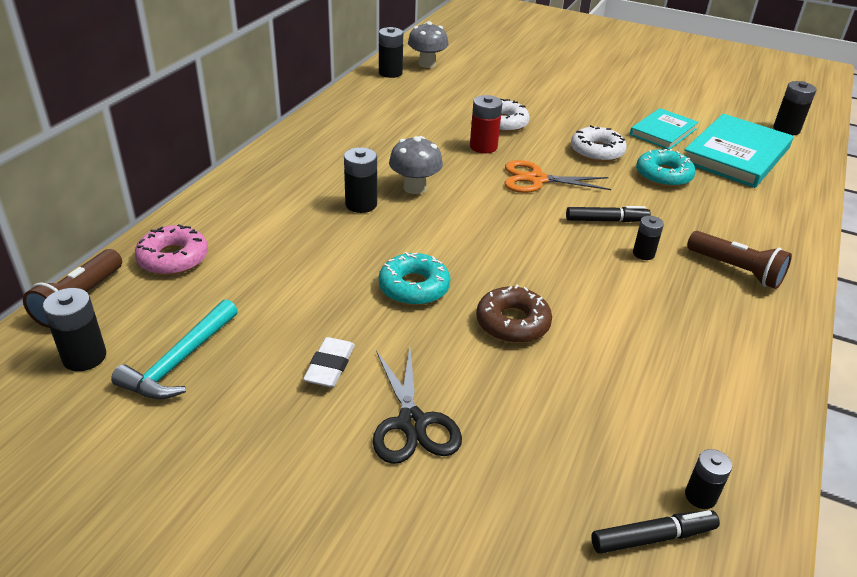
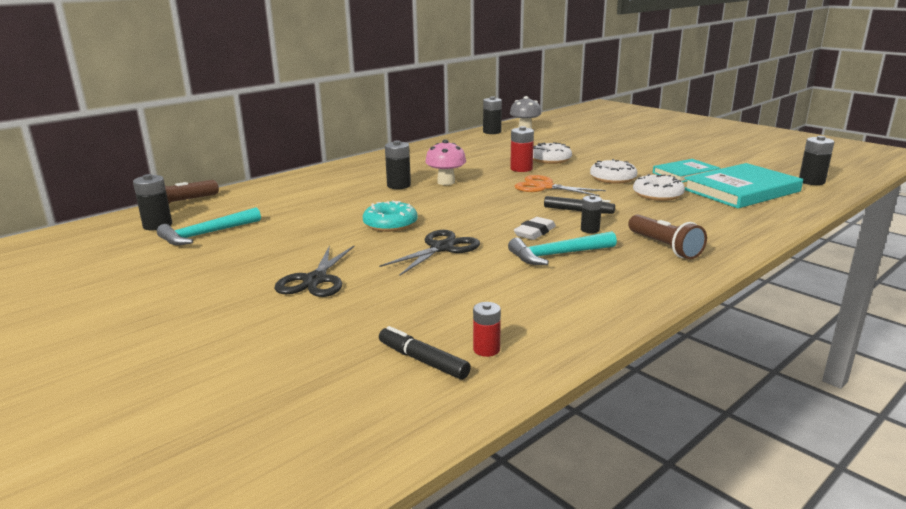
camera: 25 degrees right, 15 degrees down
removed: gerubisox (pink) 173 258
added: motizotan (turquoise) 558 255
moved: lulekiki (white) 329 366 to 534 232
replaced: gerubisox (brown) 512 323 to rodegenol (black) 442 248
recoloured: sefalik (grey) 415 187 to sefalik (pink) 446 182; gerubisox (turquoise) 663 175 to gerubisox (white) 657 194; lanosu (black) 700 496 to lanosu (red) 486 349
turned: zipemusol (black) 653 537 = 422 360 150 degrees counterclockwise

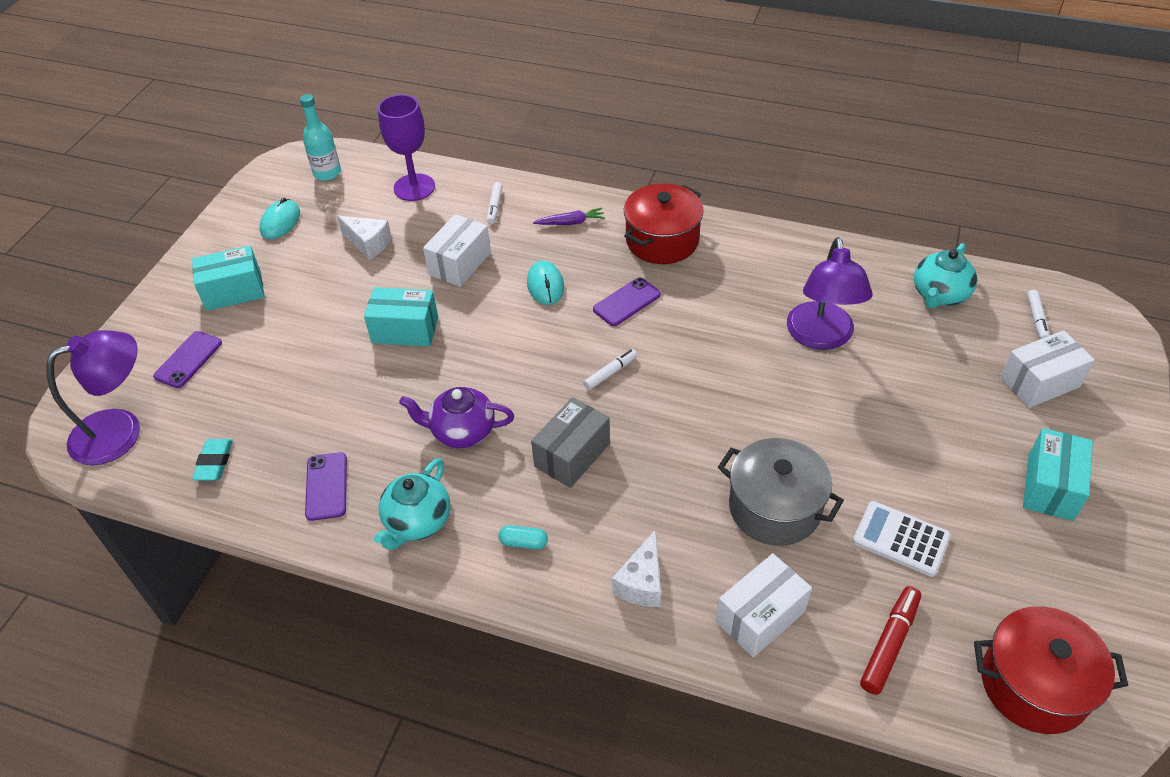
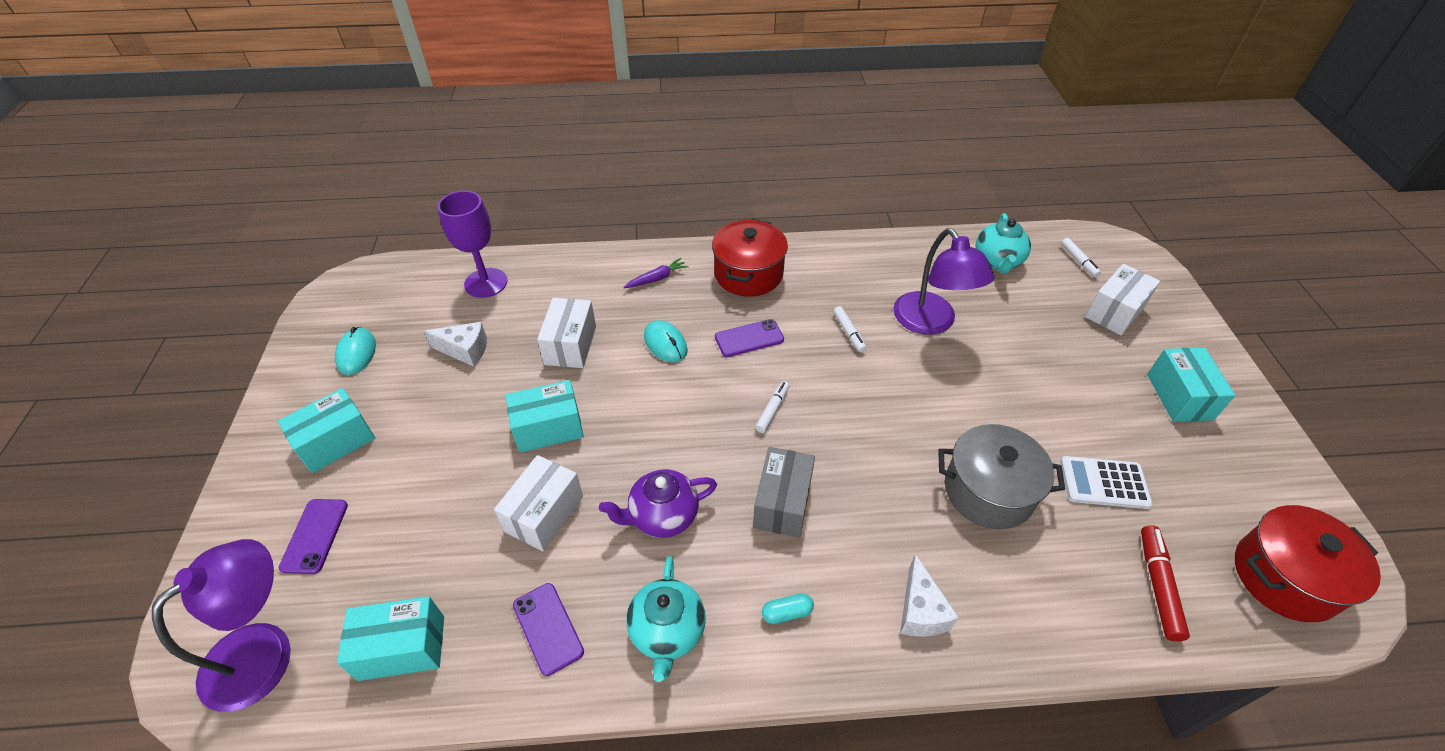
camera: 25 degrees left, 0 degrees up
removed: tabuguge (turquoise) 327 173
moved: zipemusol (white) 495 207 to 849 332; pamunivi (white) 760 616 to 544 514
replaced: lulekiki (turquoise) 214 462 to pamunivi (turquoise) 402 648
turned: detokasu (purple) 627 302 = 749 338 45 degrees clockwise

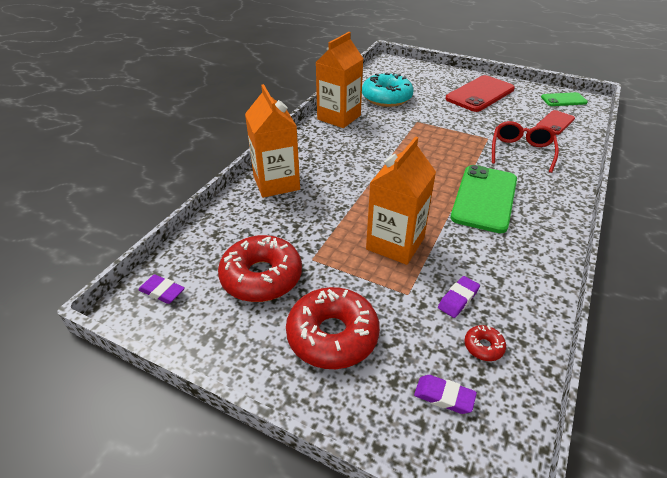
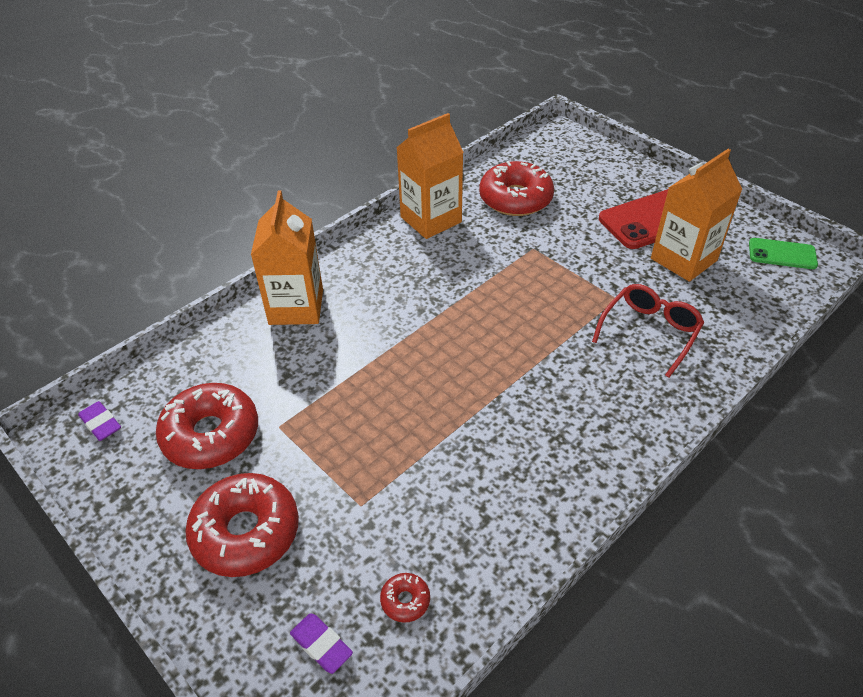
camera: 20 degrees right, 5 degrees up
removed: detokasu (red) 555 123; detokasu (green) 484 198; lulekiki (purple) 458 299
moved: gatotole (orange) 395 243 to 683 259
recoloured: gerubisox (turquoise) 386 98 to gerubisox (red) 515 198

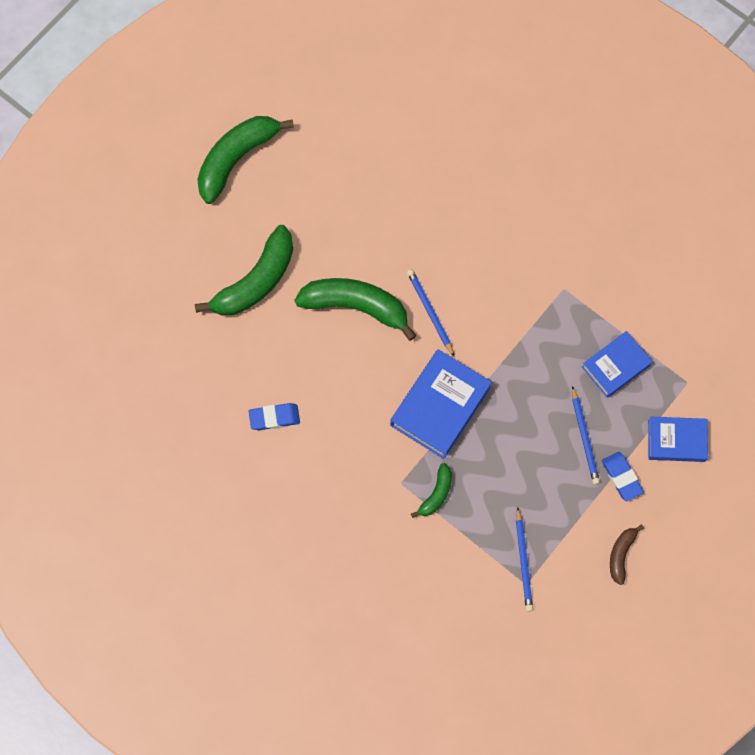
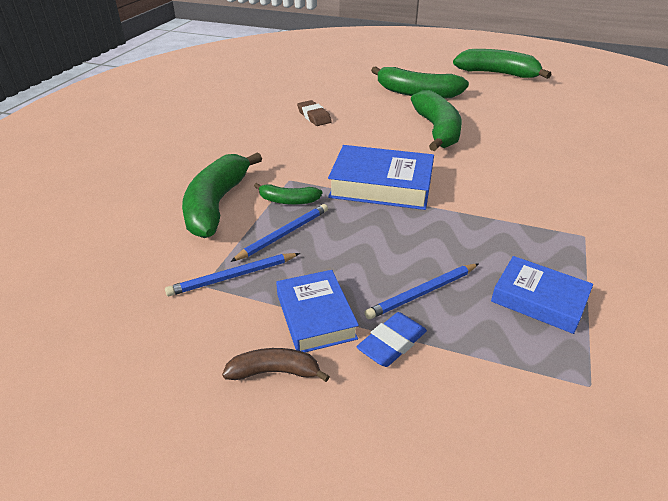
camera: 70 degrees right, 35 degrees down
added: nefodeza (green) 217 204
moved: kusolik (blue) 430 312 to 283 234; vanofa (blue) 676 441 to 315 316
recoloured: lulekiki (blue) 274 418 to lulekiki (brown) 314 116

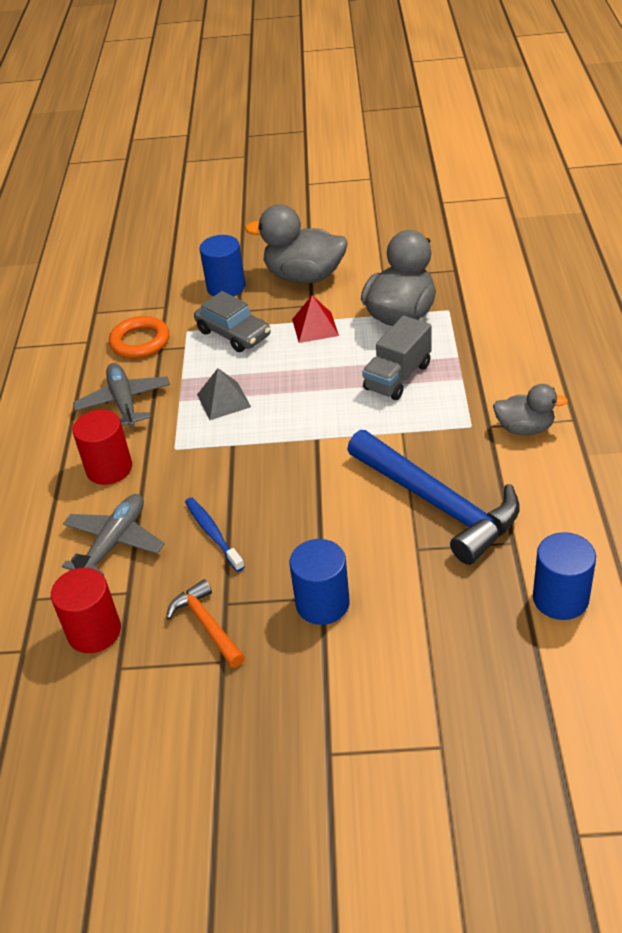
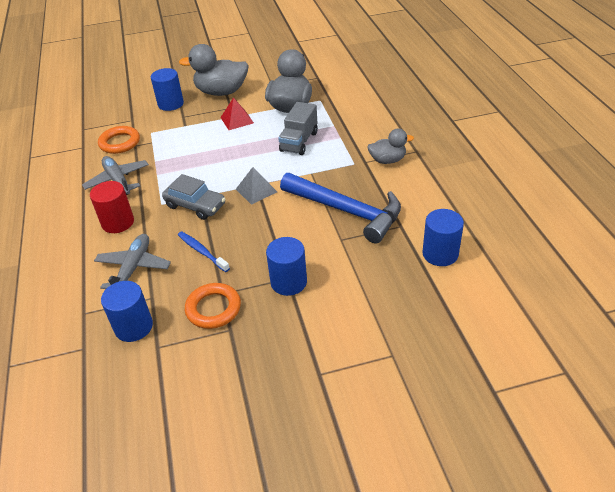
camera: 15 degrees left, 0 degrees up
moved: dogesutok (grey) 233 333 to 195 205; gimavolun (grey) 223 400 to 256 190
replaced: motizotan (orange) 207 625 to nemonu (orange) 213 309
recoloured: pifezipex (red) 94 631 to pifezipex (blue) 133 327

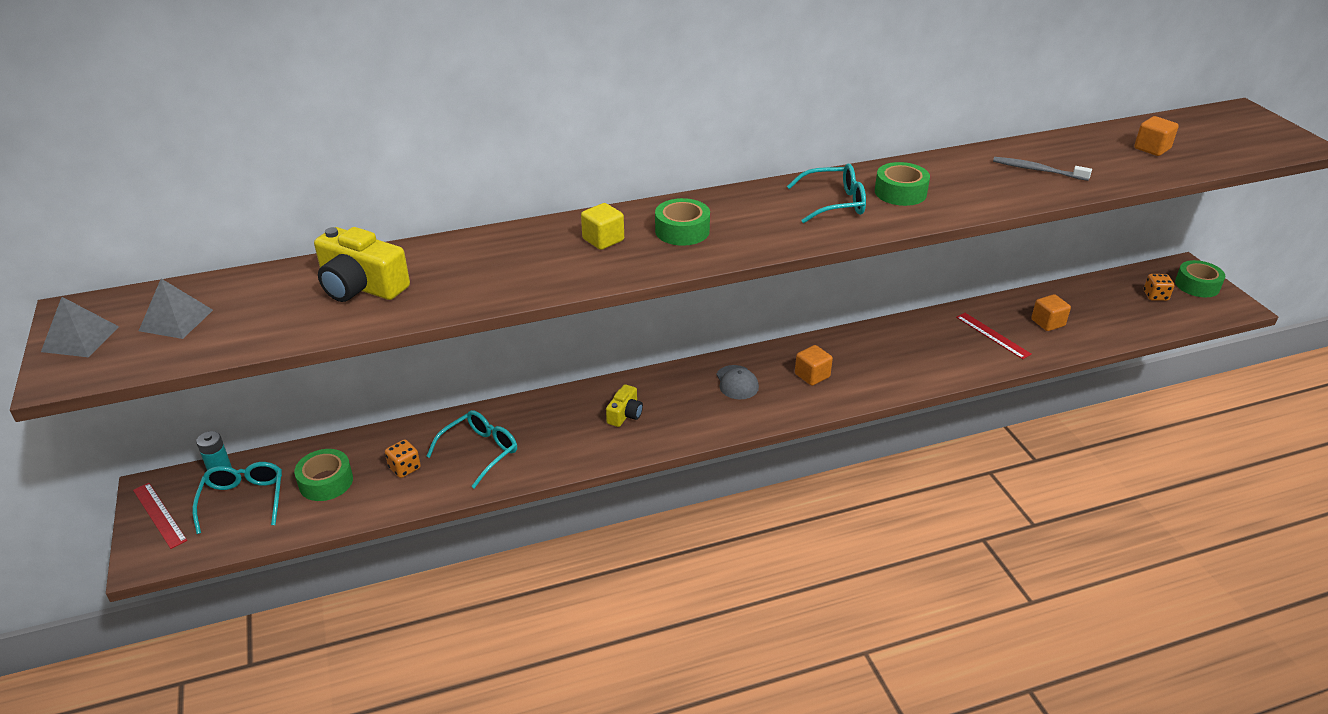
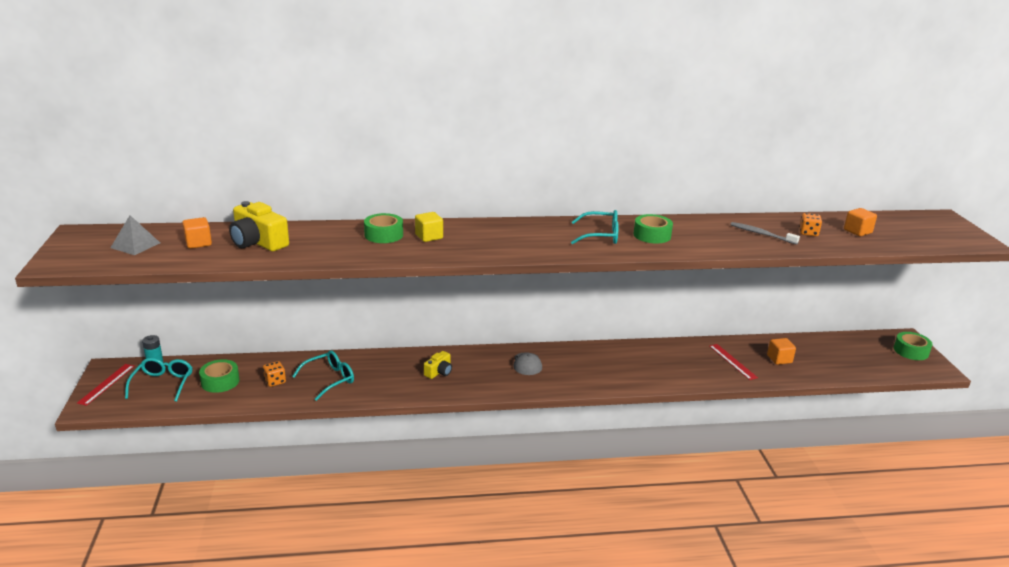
camera: 10 degrees right, 10 degrees down
removed: gimavolun (grey) 80 339
moved: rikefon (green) 682 231 to 383 235; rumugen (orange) 1155 296 to 808 233; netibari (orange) 812 375 to 198 243
turned: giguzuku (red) 159 515 = 106 384 45 degrees clockwise

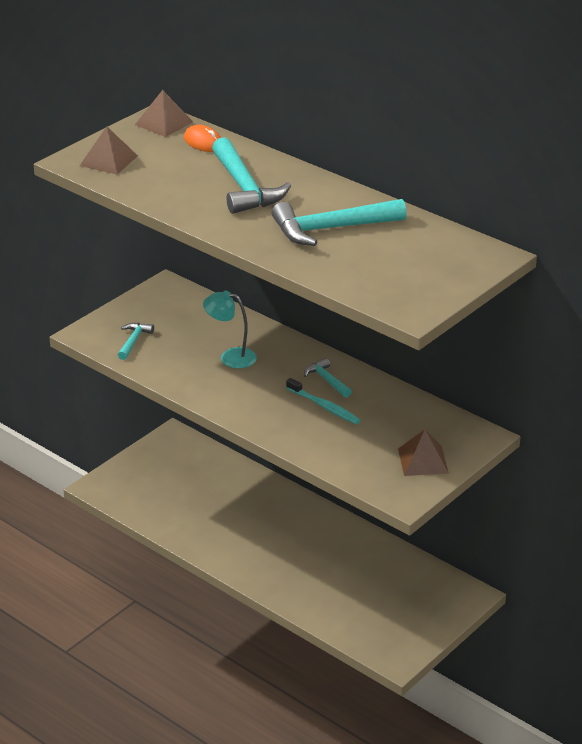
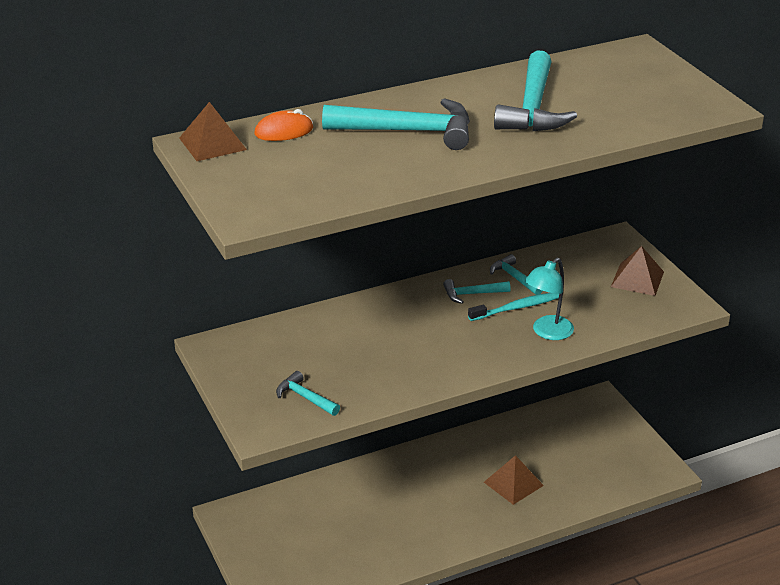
camera: 65 degrees left, 0 degrees up
added: motizotan (turquoise) 514 277
moved: gimavolun (brown) 108 160 to 513 484; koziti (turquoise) 231 357 to 547 332

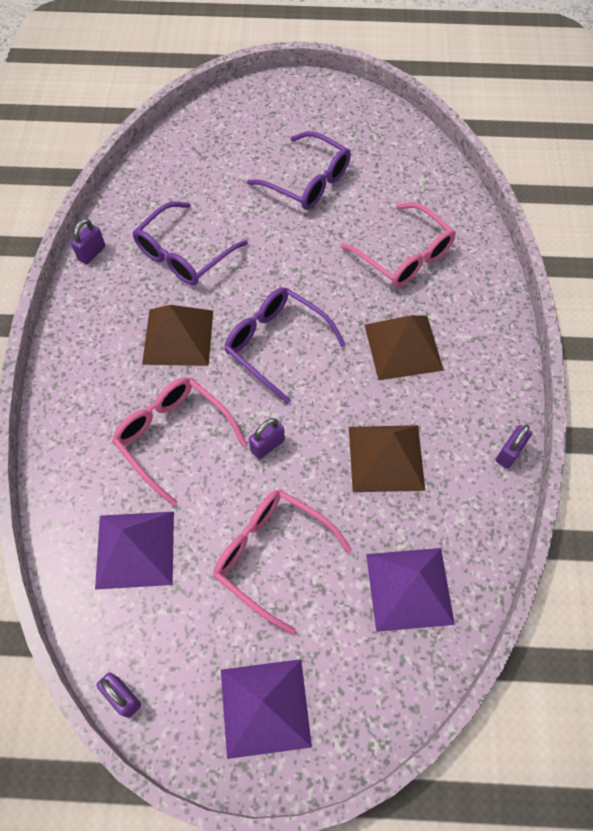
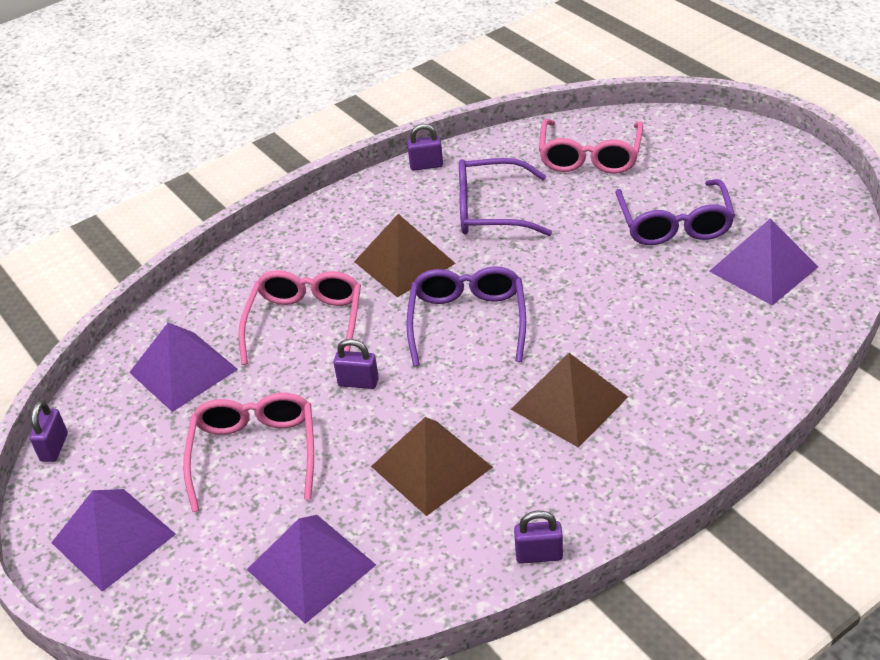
camera: 55 degrees right, 20 degrees down
added: gimavolun (purple) 763 269
moved: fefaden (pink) 404 256 to 590 157

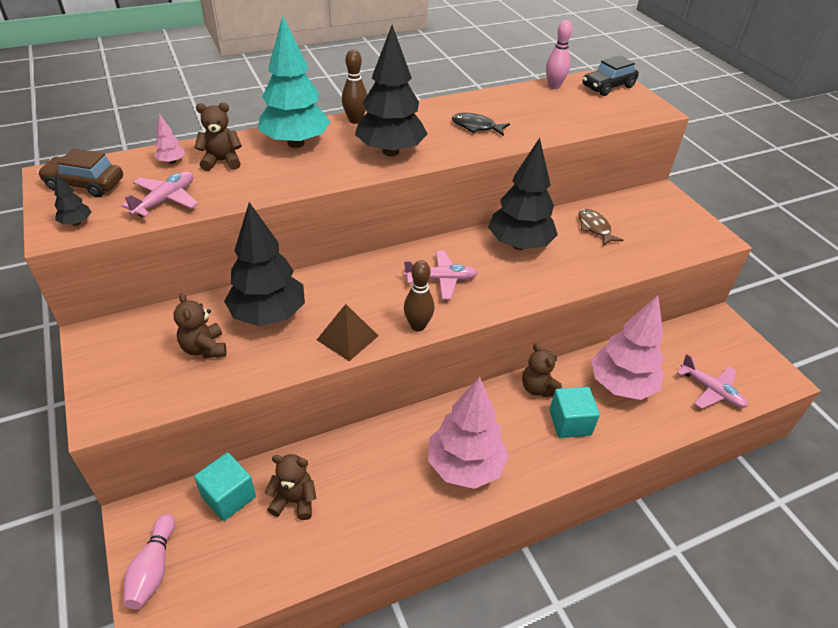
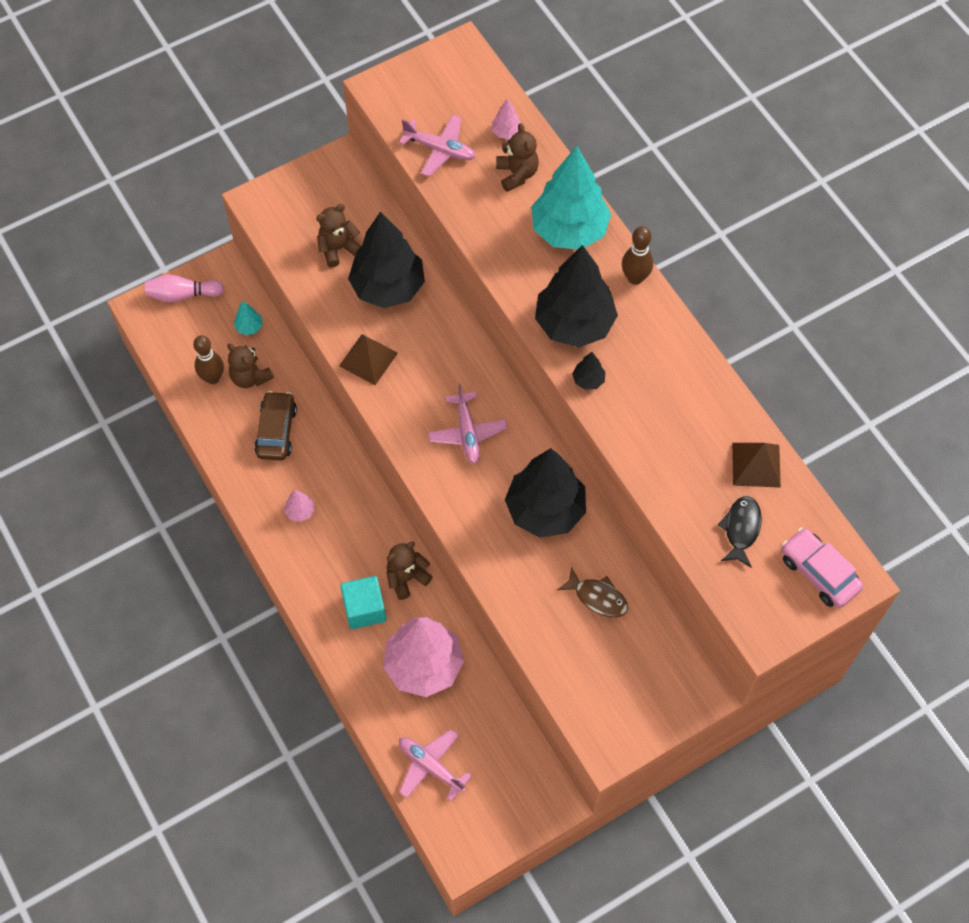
camera: 85 degrees right, 20 degrees up
removed: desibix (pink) 554 86
added: gimavolun (brown) 756 465
moved: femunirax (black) 476 127 to 741 529; dogesutok (brown) 85 184 to 276 431; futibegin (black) 76 223 to 588 380; desibix (brown) 418 326 to 213 378
replaced: netibari (turquoise) 229 496 to futibegin (turquoise) 249 327
recoloured: dogesutok (black) 608 87 to dogesutok (pink) 818 572
turned: femunirax (brown) 595 228 = 597 597 60 degrees clockwise; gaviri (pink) 711 391 = 430 766 90 degrees clockwise; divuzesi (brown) 294 501 = 250 377 135 degrees clockwise
resized: futibegin (pink) 465 466 = 300 511 x0.40

